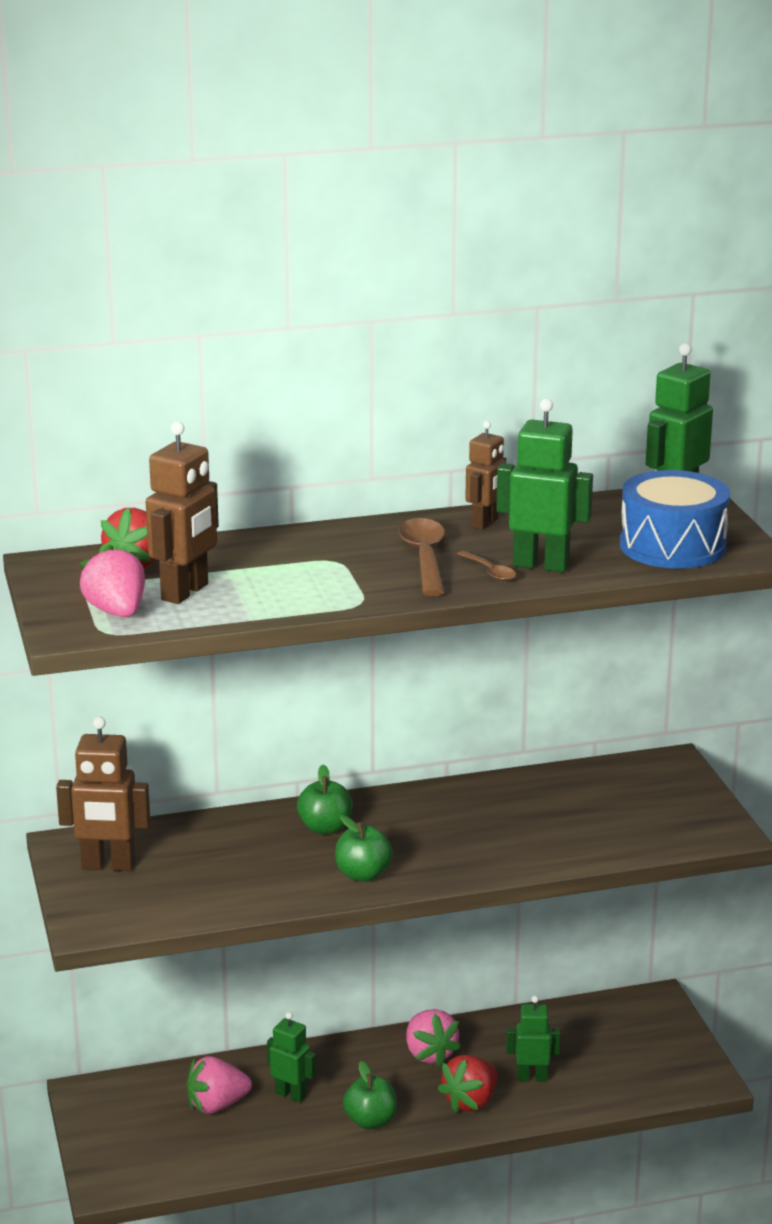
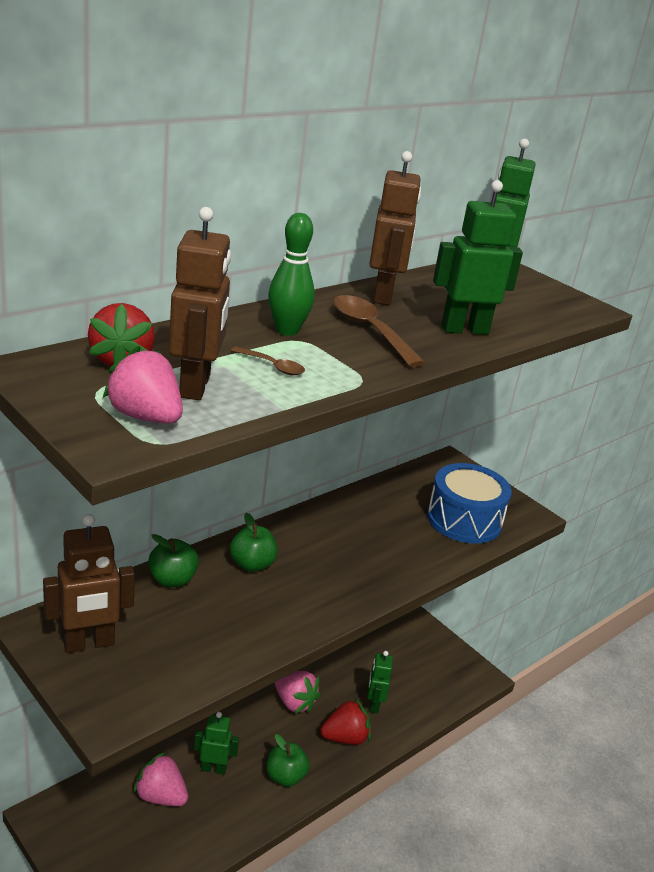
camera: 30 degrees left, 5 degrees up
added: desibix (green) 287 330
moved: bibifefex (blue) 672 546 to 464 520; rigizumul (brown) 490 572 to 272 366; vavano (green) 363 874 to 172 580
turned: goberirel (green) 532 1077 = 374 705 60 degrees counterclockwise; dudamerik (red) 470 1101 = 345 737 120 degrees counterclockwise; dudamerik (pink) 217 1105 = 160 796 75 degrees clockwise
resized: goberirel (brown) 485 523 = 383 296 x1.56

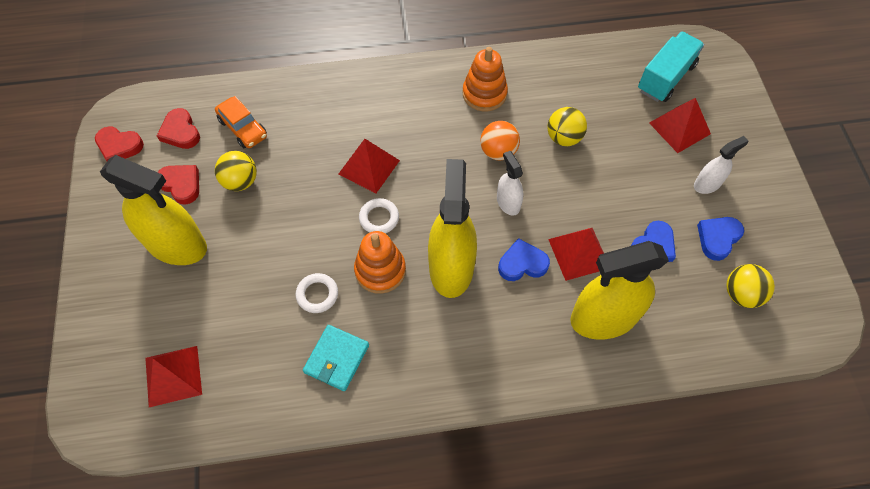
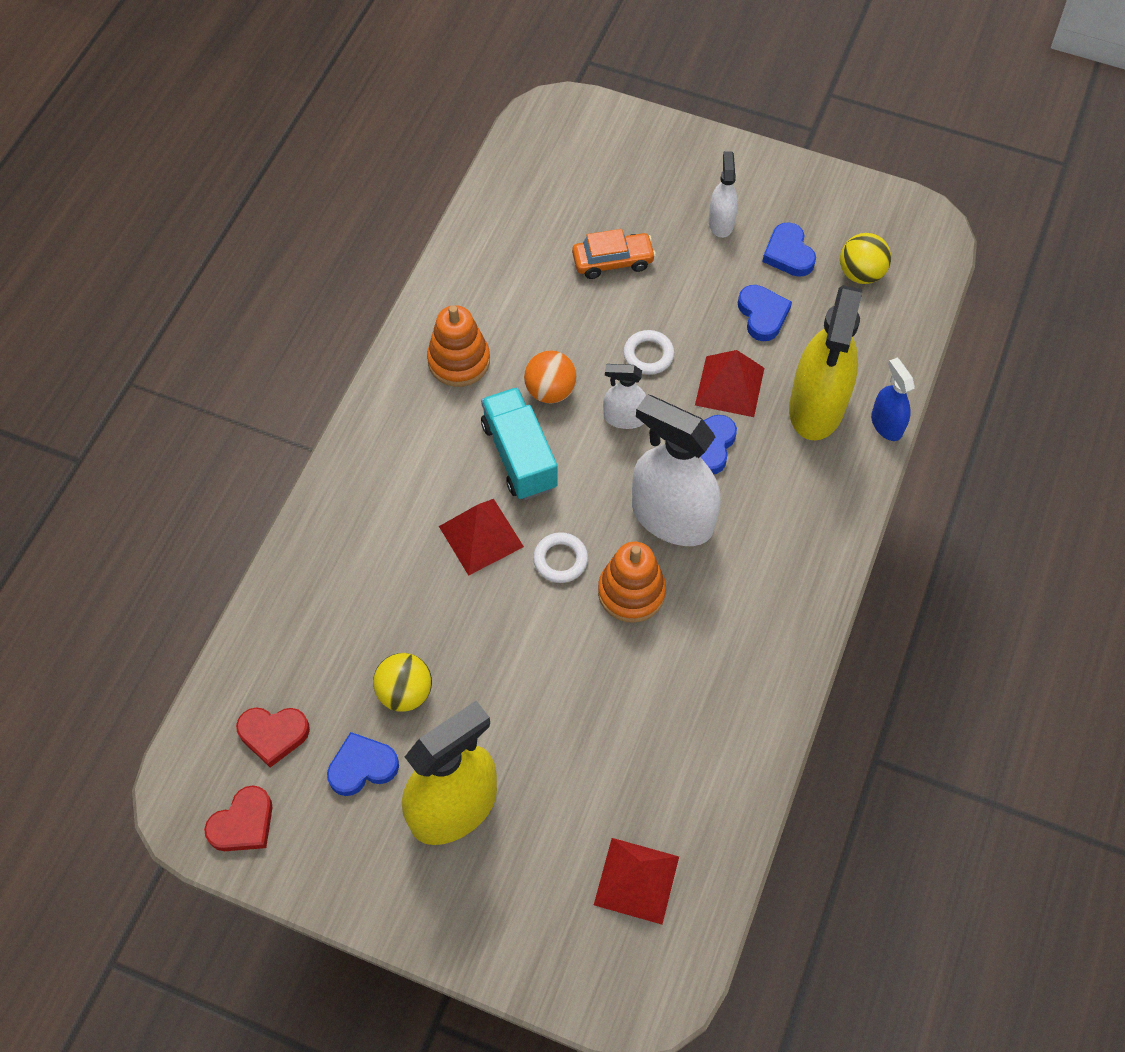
camera: 60 degrees left, 0 degrees up
removed: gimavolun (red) 679 128; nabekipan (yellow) 563 138; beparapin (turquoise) 336 359
added: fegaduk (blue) 886 424
moved: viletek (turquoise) 665 78 to 519 456; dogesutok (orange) 243 128 to 613 261; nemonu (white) 317 294 to 648 355
recoloured: fegaduk (yellow) 451 267 to fegaduk (white) 672 518; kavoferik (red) 181 185 to kavoferik (blue) 362 766

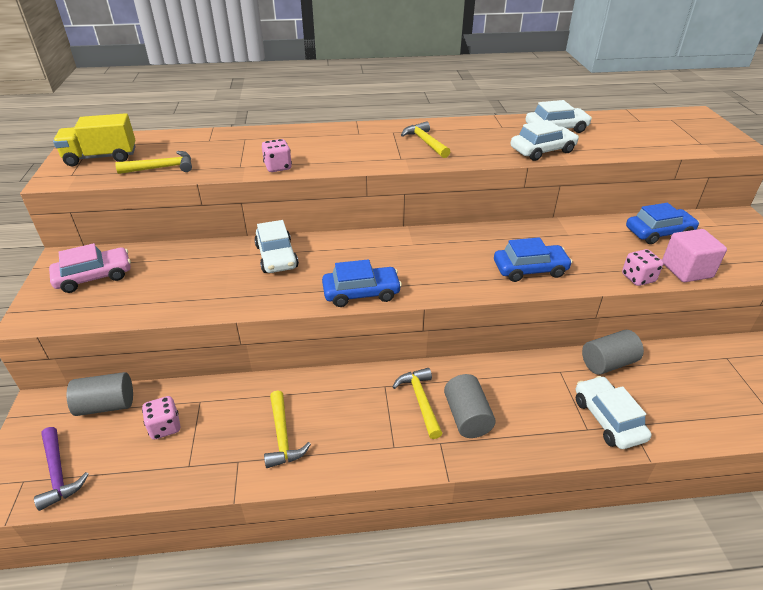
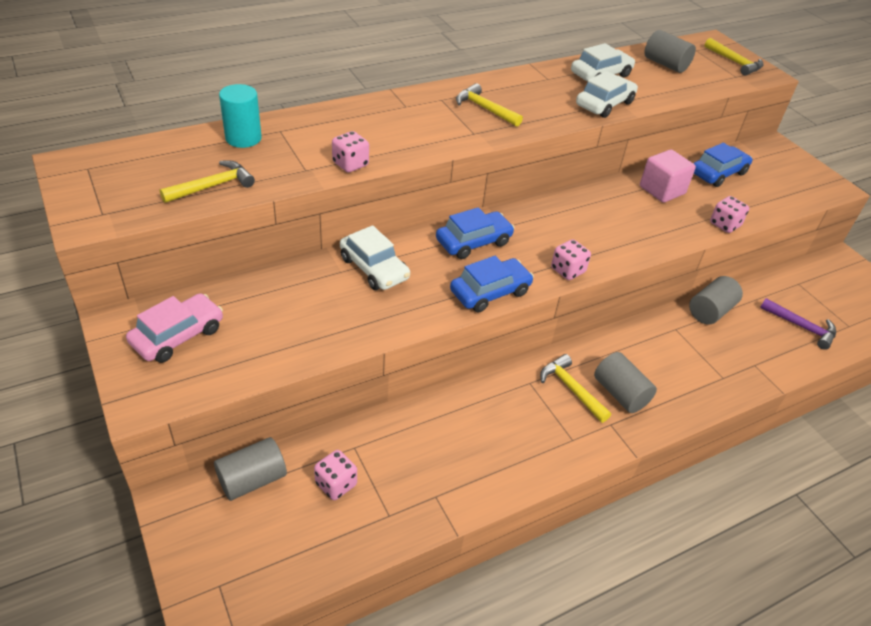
camera: 25 degrees left, 5 degrees up
removed: viletek (yellow) 101 157; dogesutok (white) 608 419
added: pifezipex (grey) 665 64; pifezipex (turquoise) 243 138; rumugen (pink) 567 270
moved: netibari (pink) 686 270 to 662 190; dogesutok (blue) 530 269 to 473 242; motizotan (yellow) 282 436 to 734 62; motizotan (purple) 58 473 to 801 327

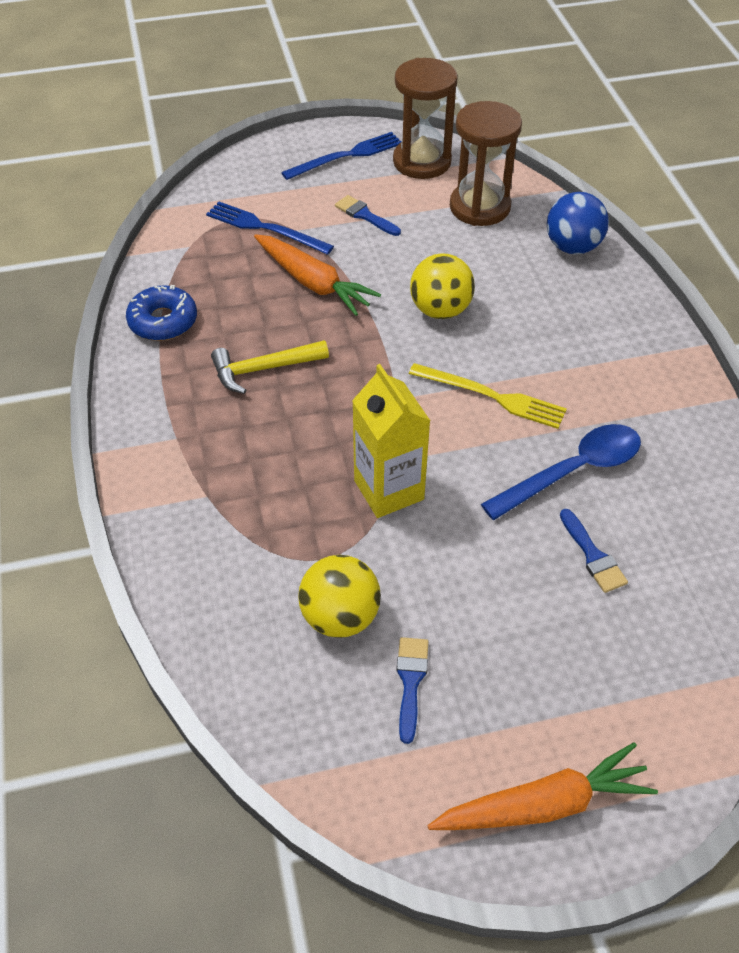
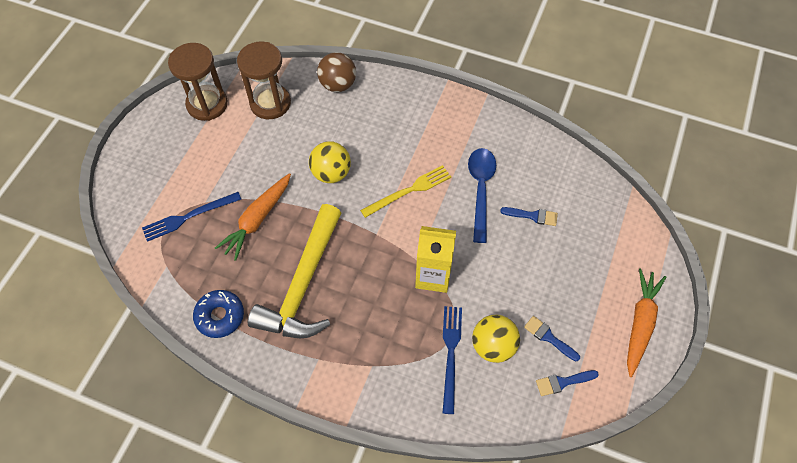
camera: 55 degrees left, 10 degrees up
moved: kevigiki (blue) 346 156 to 450 354; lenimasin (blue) 365 215 to 563 382
recoloured: nabekipan (blue) 572 247 to nabekipan (brown) 338 85
turned: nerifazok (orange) 313 283 = 257 220 135 degrees clockwise
resized: motizotan (yellow) 263 369 = 303 285 x1.90

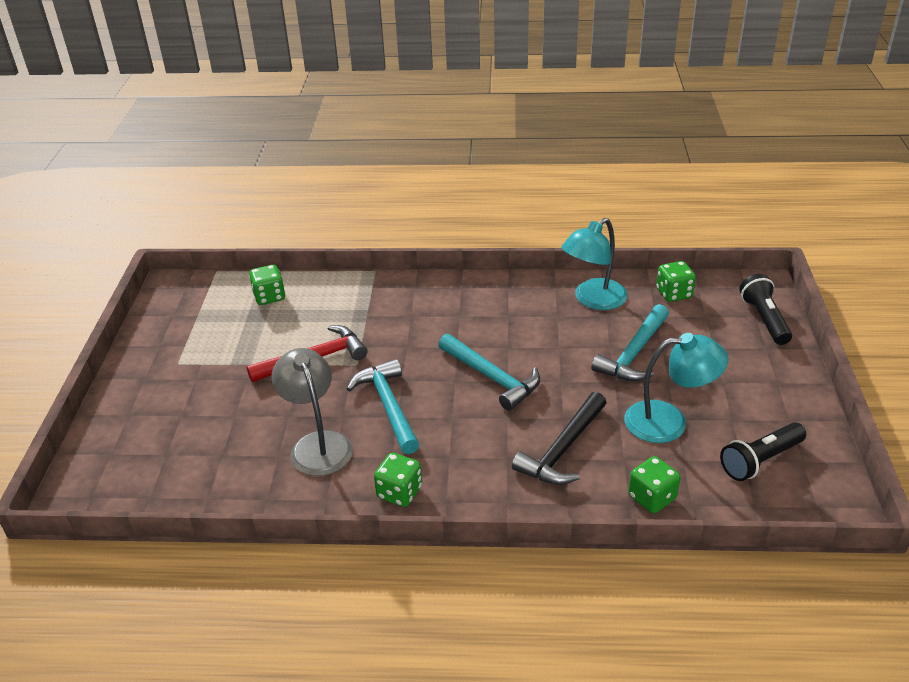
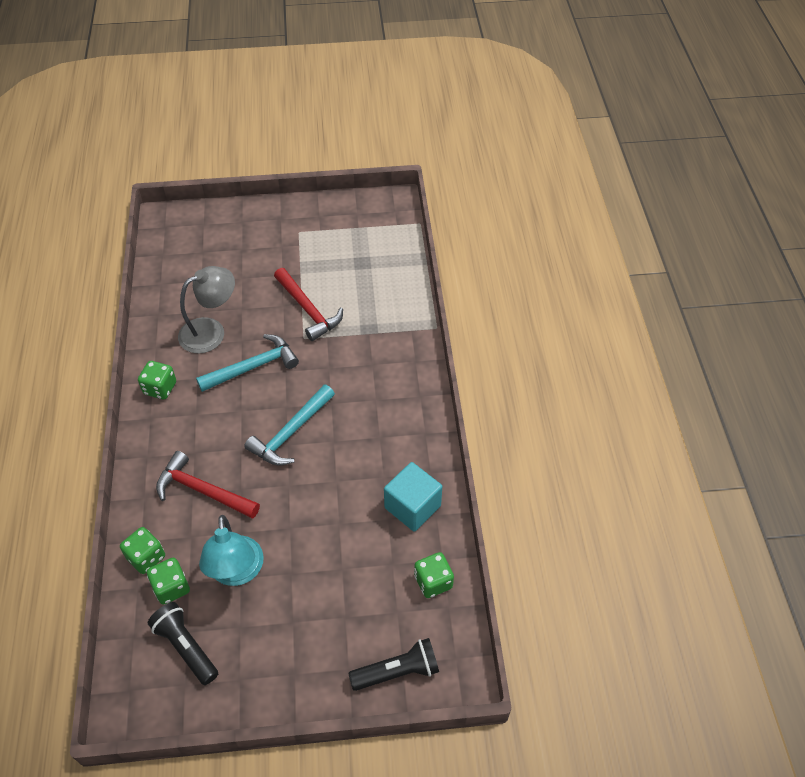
camera: 80 degrees right, 15 degrees up
removed: motizotan (turquoise) 634 353
moved: rumugen (green) 269 297 to 171 587
replaced: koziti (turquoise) 593 300 to netibari (turquoise) 412 506
recoloured: motizotan (black) 563 449 to motizotan (red) 203 491

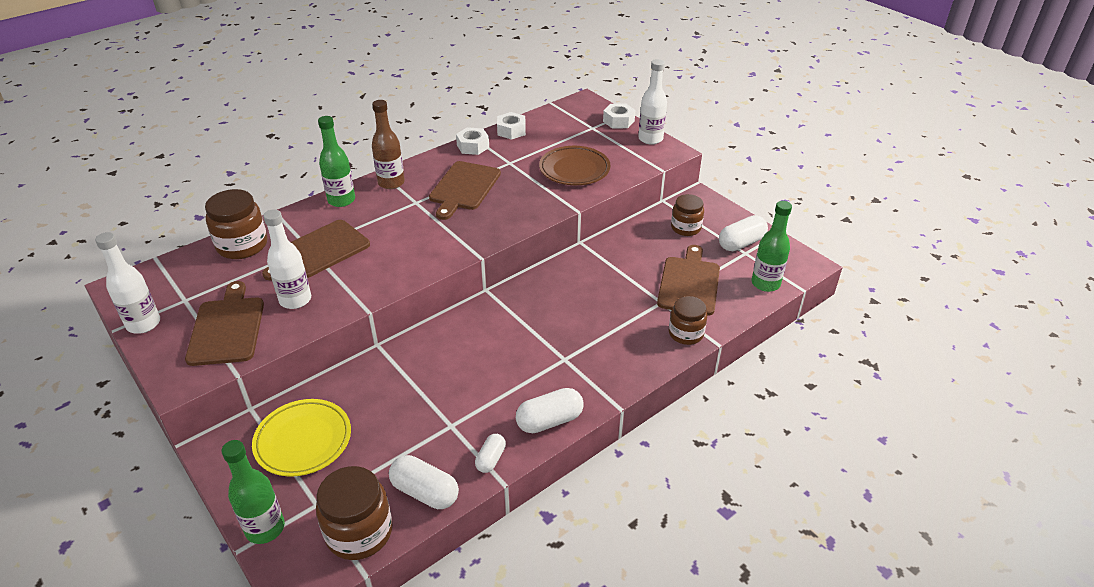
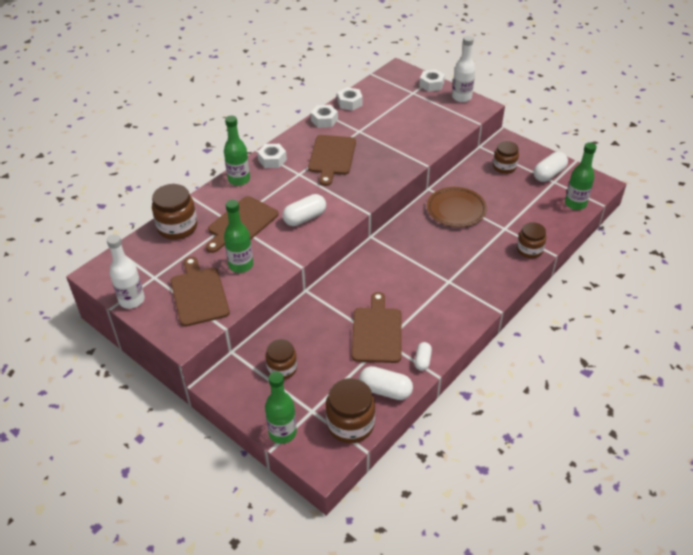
camera: 10 degrees left, 5 degrees up
moved: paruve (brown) 574 169 to 456 210; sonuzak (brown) 689 283 to 377 332; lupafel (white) 549 421 to 305 218
replaced: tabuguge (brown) 391 183 to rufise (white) 272 160; paruve (yellow) 303 440 to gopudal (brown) 282 369
recoloured: tabuguge (white) 295 300 to tabuguge (green) 241 265

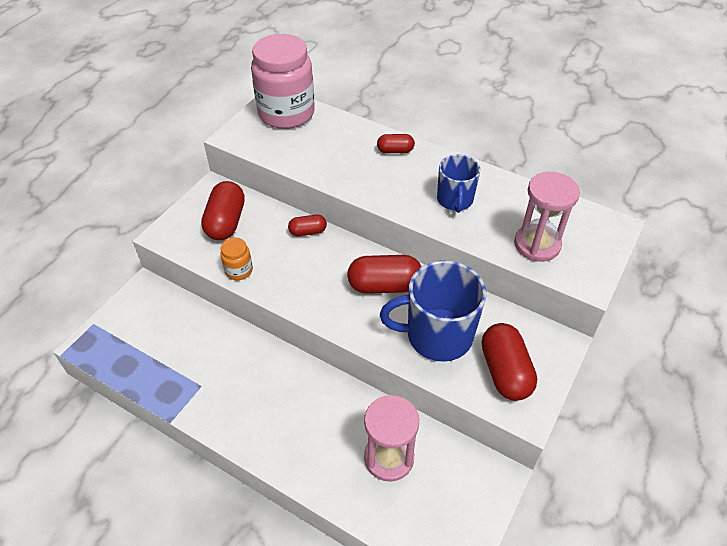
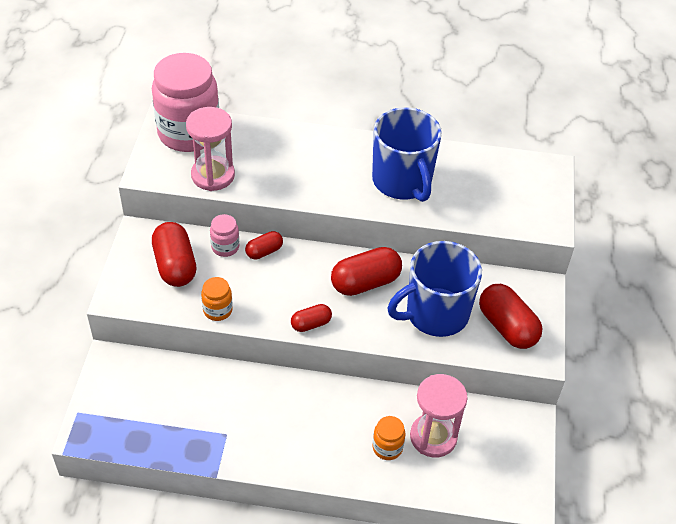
camera: 25 degrees left, 0 degrees up
added: gopudal (pink) 225 247; gopudal (orange) 387 447
moved: lupafel (red) 395 151 to 311 324; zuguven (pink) 537 245 to 213 175
resized: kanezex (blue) 455 200 = 402 181 x1.65

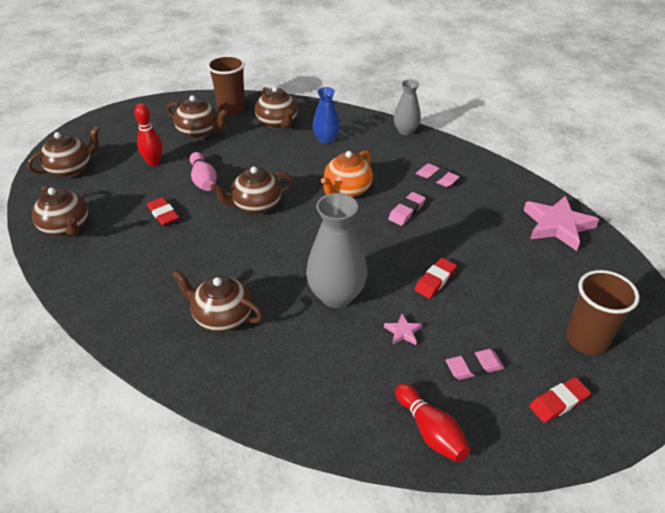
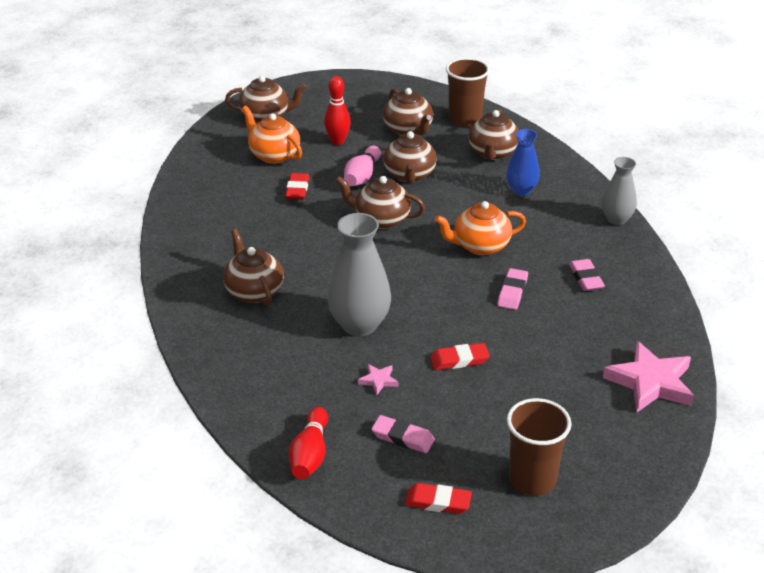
camera: 40 degrees right, 5 degrees down
added: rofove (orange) 274 155
moved: rofove (brown) 66 227 to 409 175
turned: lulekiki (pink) 406 211 = 512 292 60 degrees counterclockwise

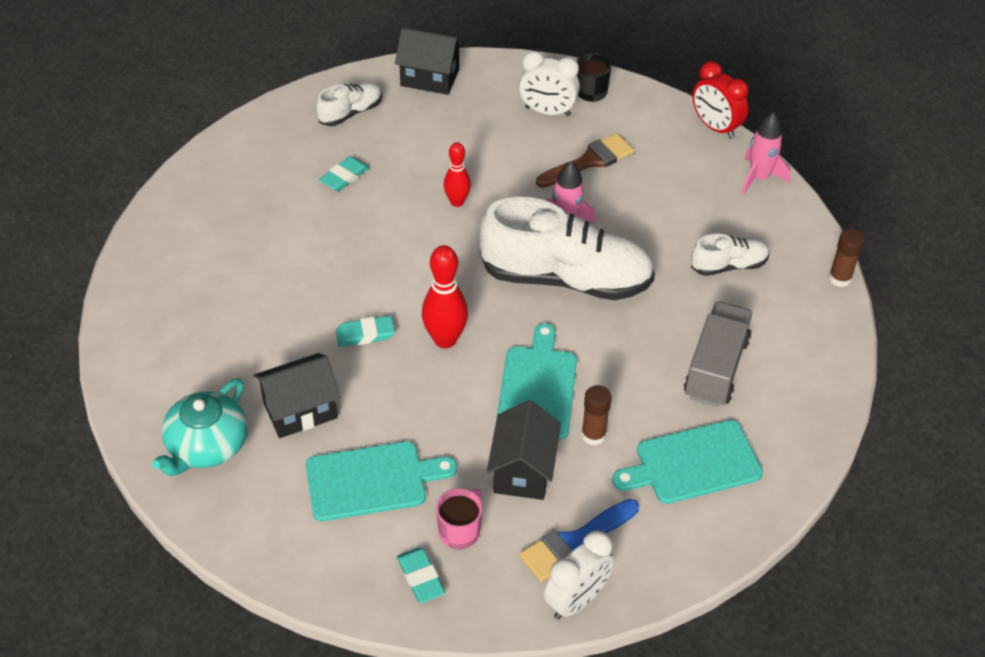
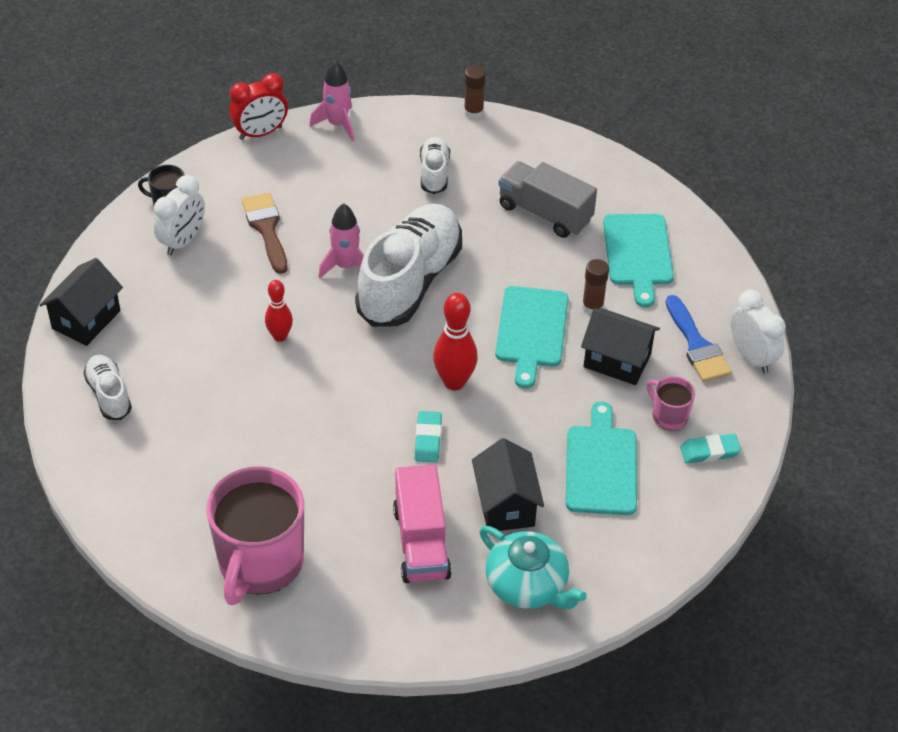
camera: 75 degrees left, 0 degrees up
removed: lulekiki (turquoise) 344 177
added: viletek (pink) 421 542; kanezex (pink) 260 563
turned: sonuzak (turquoise) 537 388 = 531 331 105 degrees counterclockwise

